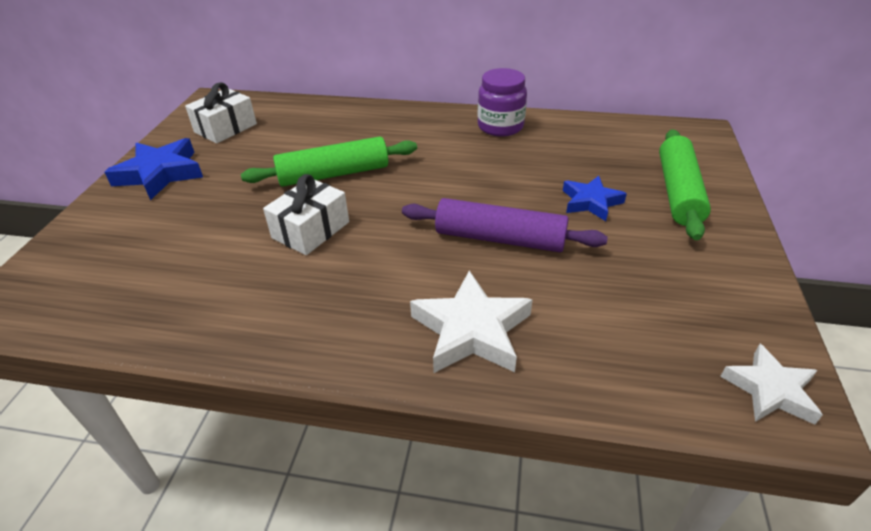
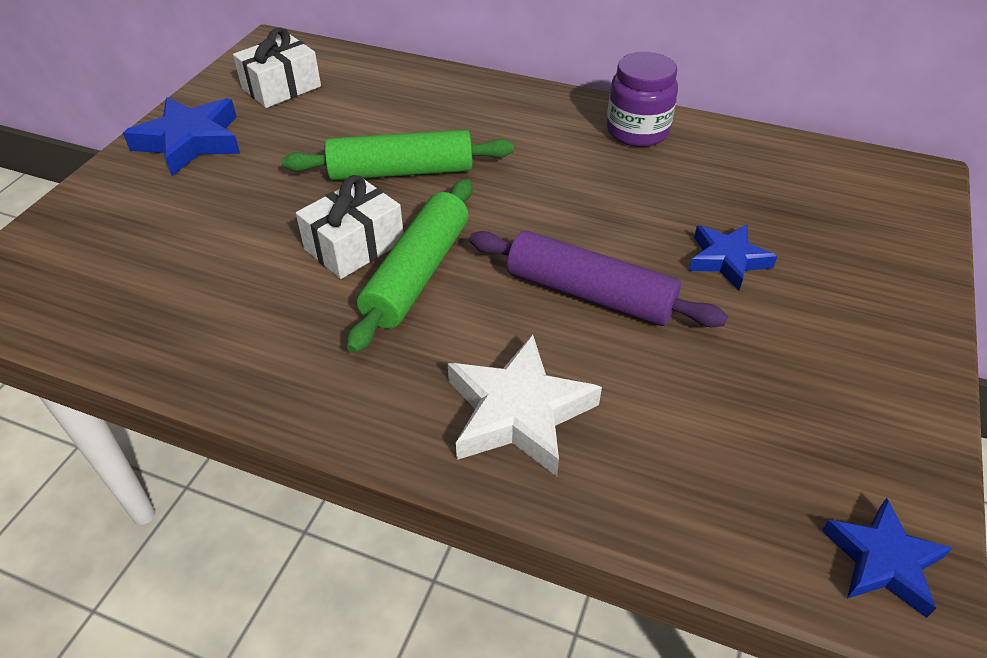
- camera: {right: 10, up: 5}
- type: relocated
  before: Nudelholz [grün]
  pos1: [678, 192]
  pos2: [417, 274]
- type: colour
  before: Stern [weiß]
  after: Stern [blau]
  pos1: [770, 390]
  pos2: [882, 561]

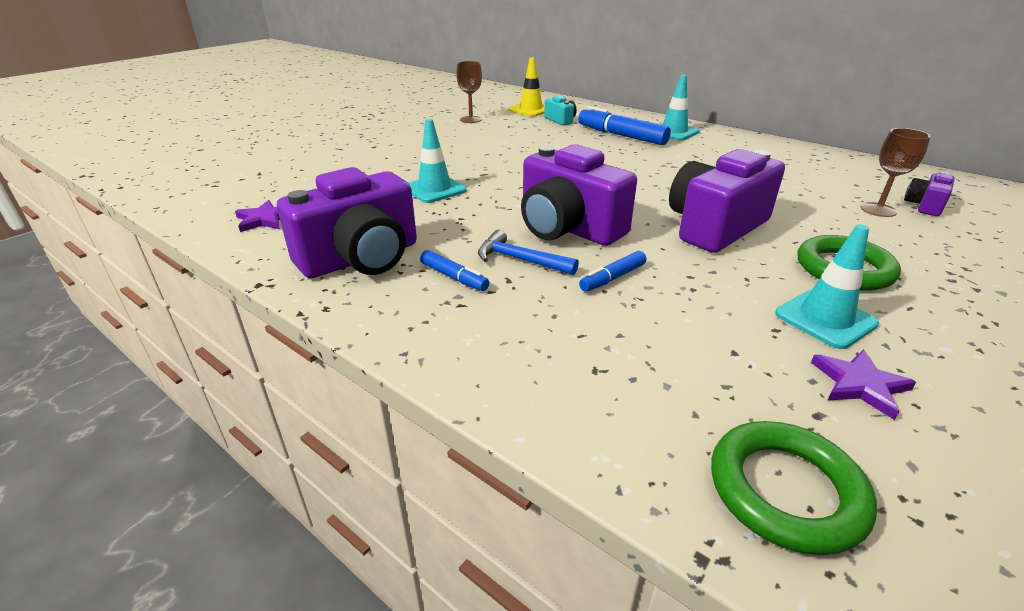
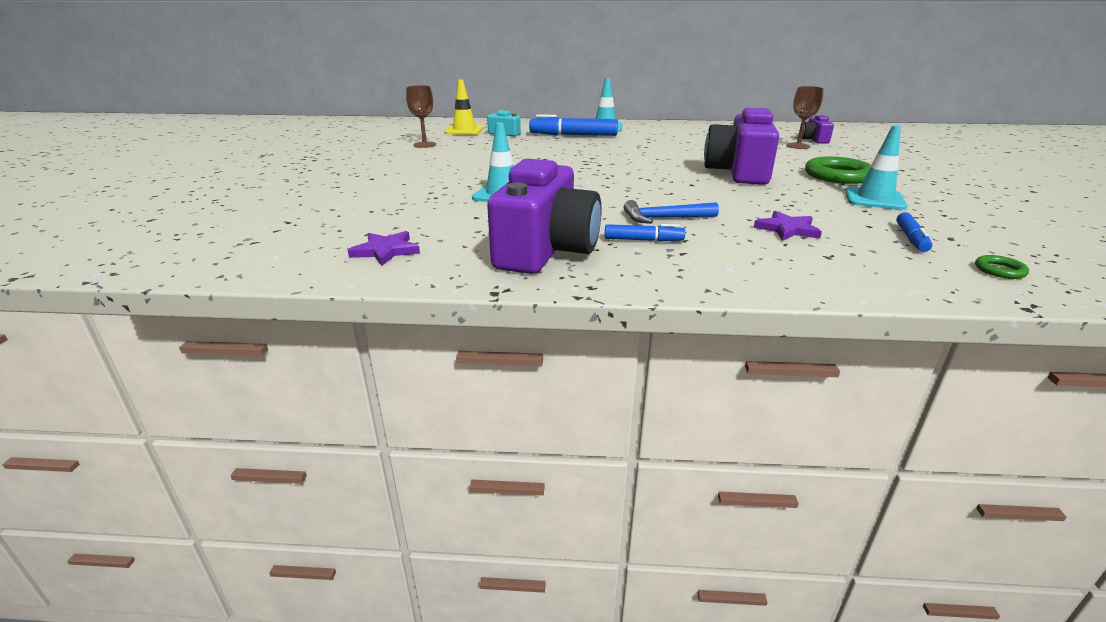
- camera: {right: -35, up: -5}
- type: missing
  before: Kamera [lila]
  pos1: [568, 228]
- type: relocated
  before: Filzstift [blau]
  pos1: [612, 278]
  pos2: [911, 238]
- type: relocated
  before: Stern [lila]
  pos1: [859, 384]
  pos2: [787, 229]
- type: size
  before: Ring [grün]
  pos1: [785, 490]
  pos2: [999, 270]
  scale: 0.45

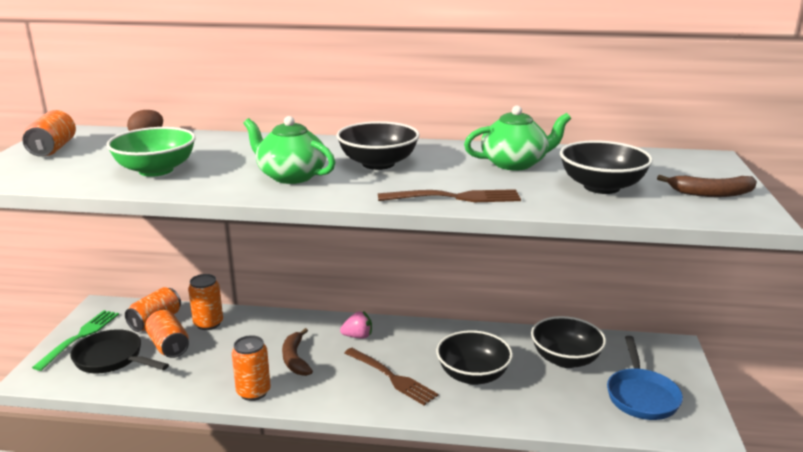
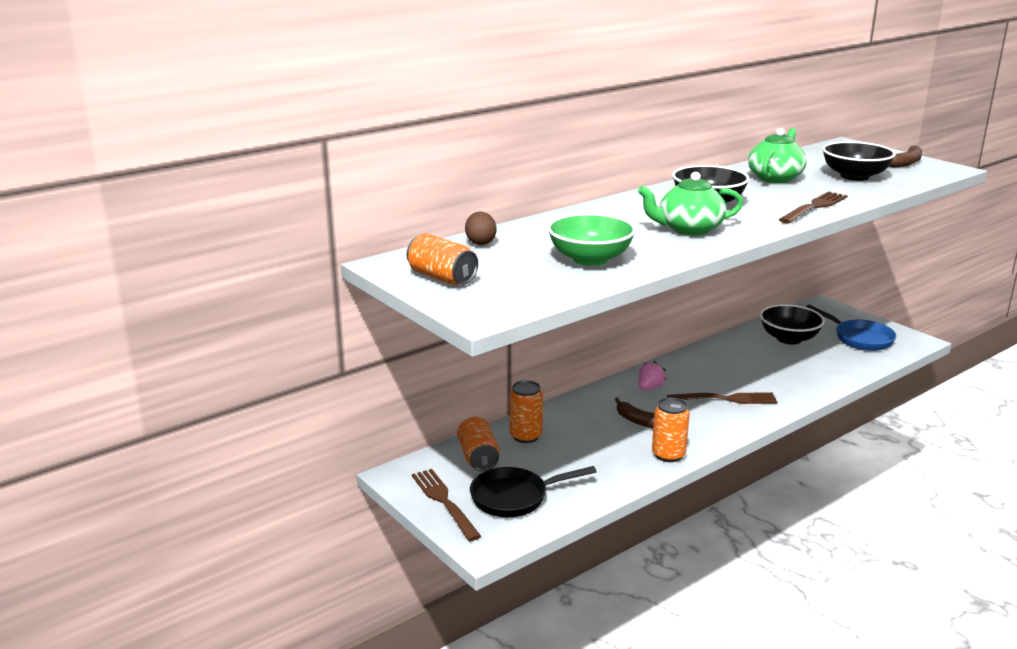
- camera: {right: -45, up: 0}
- type: missing
  before: Dose [orange]
  pos1: [169, 346]
- type: missing
  before: Schüssel [schwarz]
  pos1: [473, 375]
- type: colour
  before: Gabel [grün]
  after: Gabel [braun]
  pos1: [80, 337]
  pos2: [444, 501]

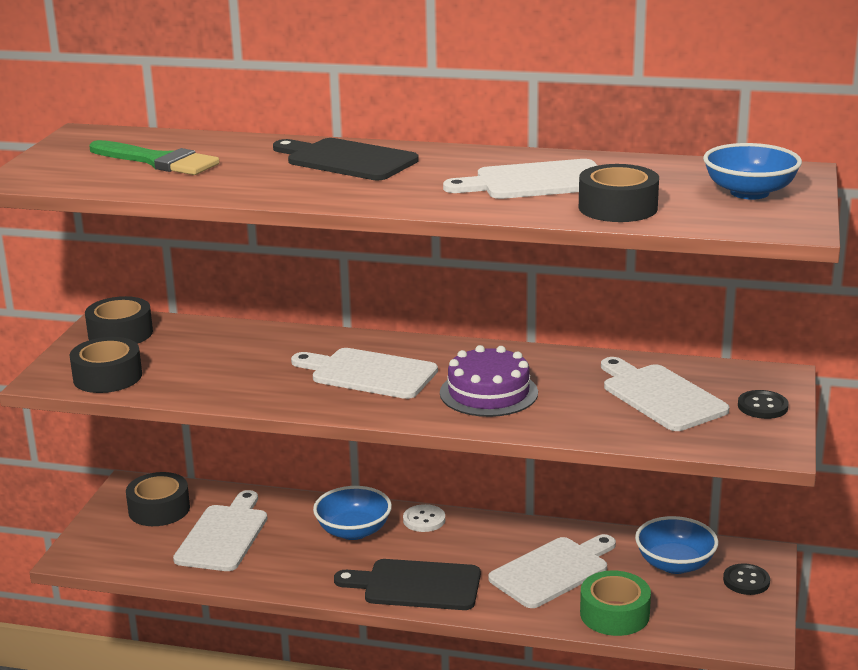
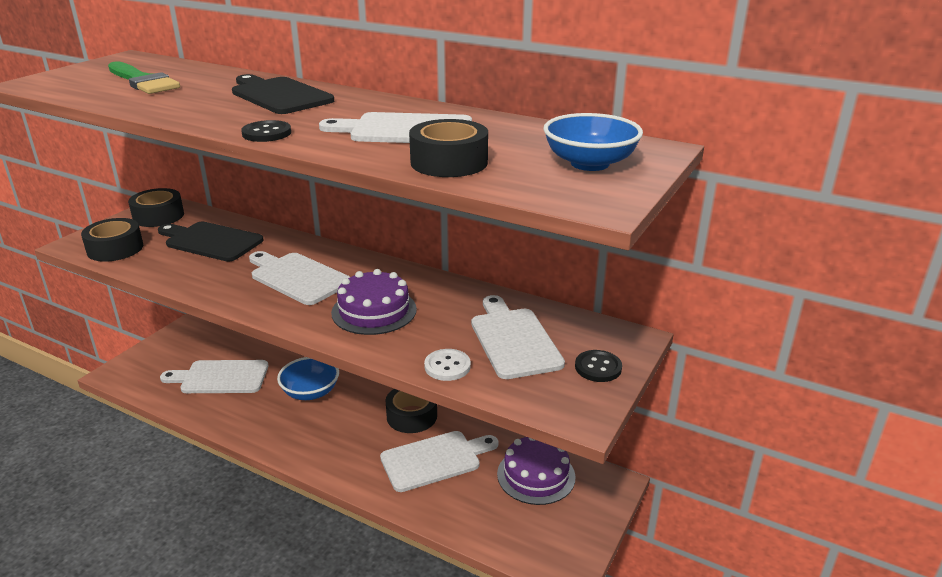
- camera: {right: 15, up: 5}
- type: missing
  before: Klebeband [grün]
  pos1: [614, 614]
- type: relocated
  before: Klebeband [schwarz]
  pos1: [159, 509]
  pos2: [412, 416]
- type: relocated
  before: Schneidebrett [schwarz]
  pos1: [416, 585]
  pos2: [211, 241]
- type: relocated
  before: Knopf [weiß]
  pos1: [424, 520]
  pos2: [447, 366]
- type: relocated
  before: Knopf [schwarz]
  pos1: [746, 581]
  pos2: [266, 133]
- type: exchanged
  before: Schüssel [blau]
  after: Kuchen [lila]
  pos1: [675, 564]
  pos2: [536, 475]
- type: spun
  before: Schneidebrett [weiß]
  pos1: [224, 535]
  pos2: [220, 377]
  turn: -120

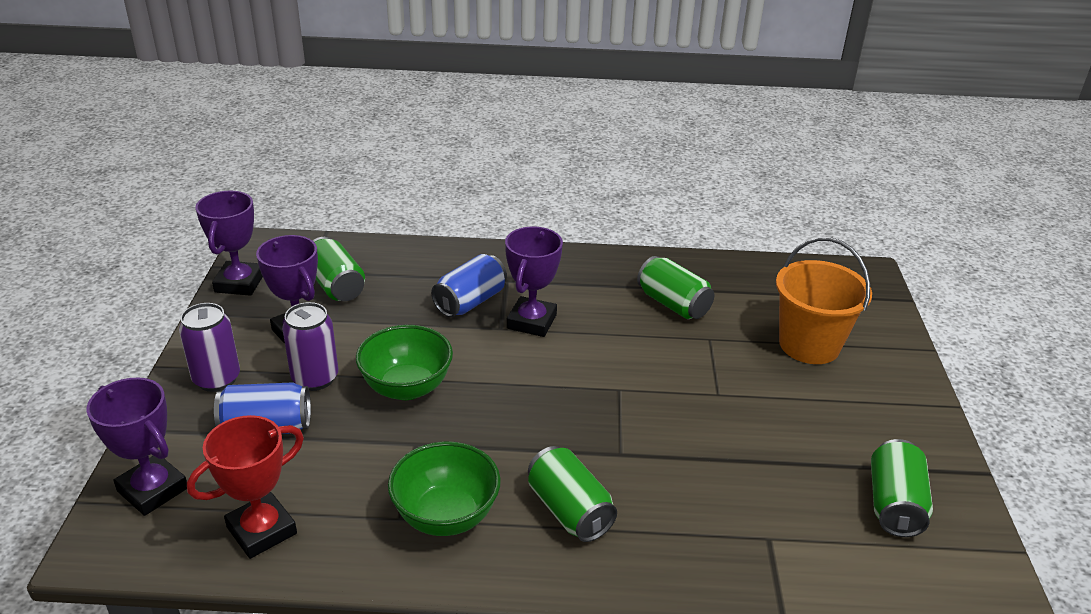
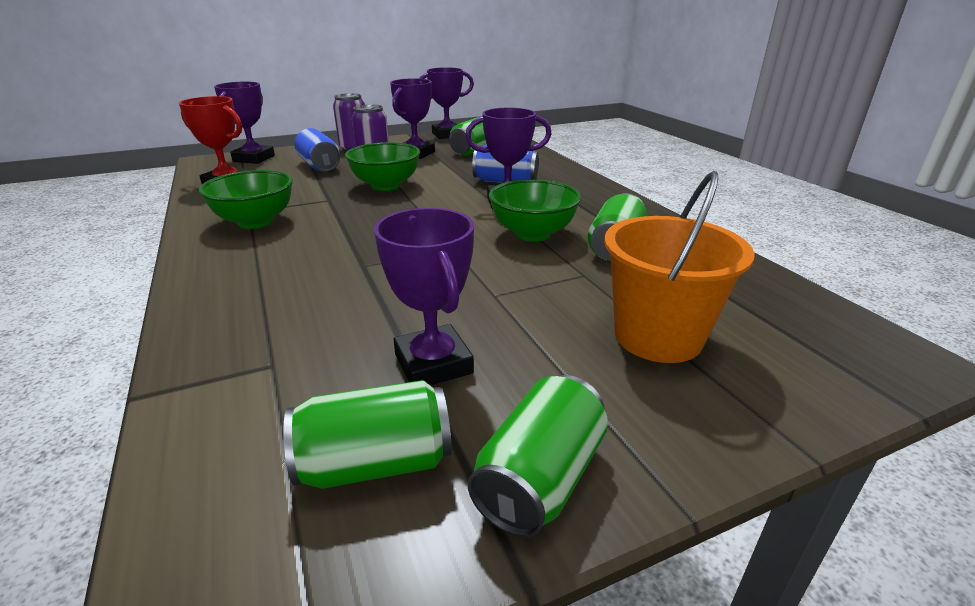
- camera: {right: 65, up: -5}
- type: appeared
  after: Pokal [lila]
  pos2: [433, 363]
- type: appeared
  after: Schüssel [grün]
  pos2: [532, 234]
- type: relocated
  before: Dose [grün]
  pos1: [569, 510]
  pos2: [539, 478]

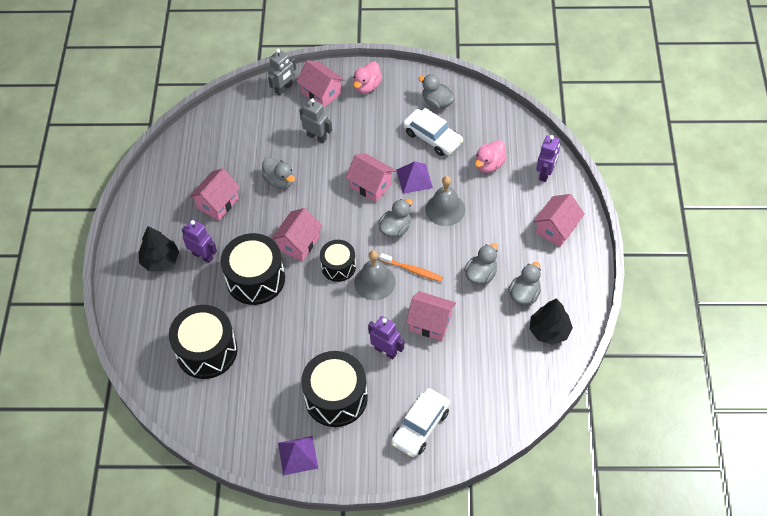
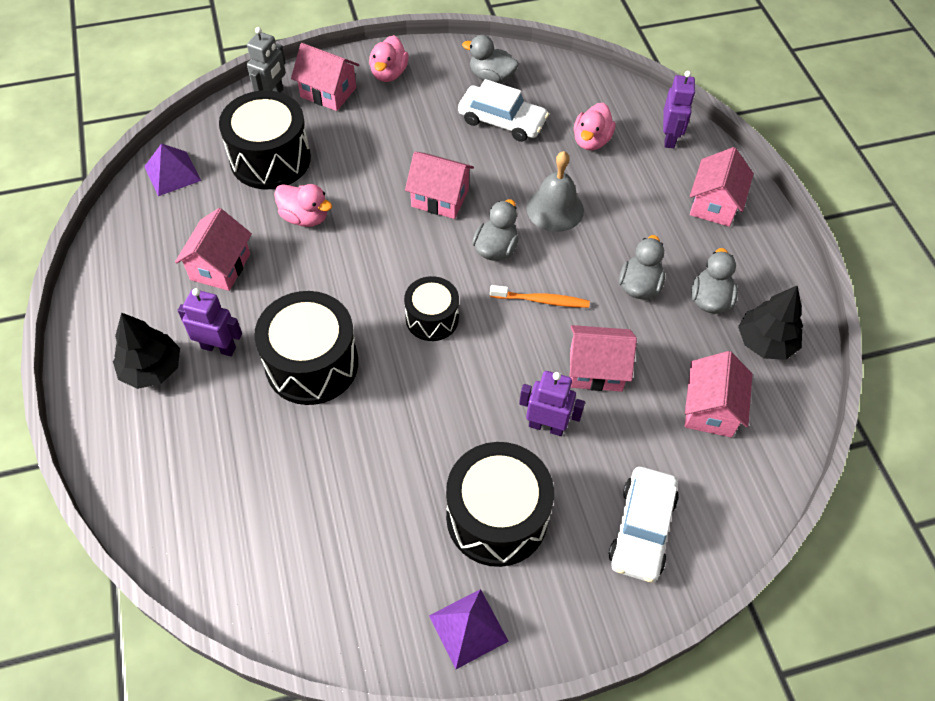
- camera: {right: -20, up: 0}
- type: missing
  before: Roboter [grau]
  pos1: [317, 137]
- type: missing
  before: Glocke [grau]
  pos1: [374, 282]
- type: relocated
  before: Trommel [schwarz]
  pos1: [206, 351]
  pos2: [270, 159]
- type: relocated
  before: Haus [rosa]
  pos1: [298, 243]
  pos2: [710, 409]
- type: relocated
  before: Pyramide [lila]
  pos1: [414, 178]
  pos2: [172, 173]
- type: colour
  before: Ente [grau]
  after: Ente [rosa]
  pos1: [279, 181]
  pos2: [305, 217]

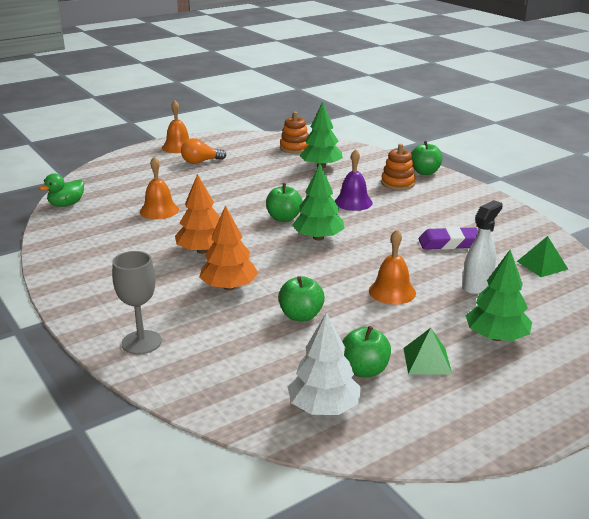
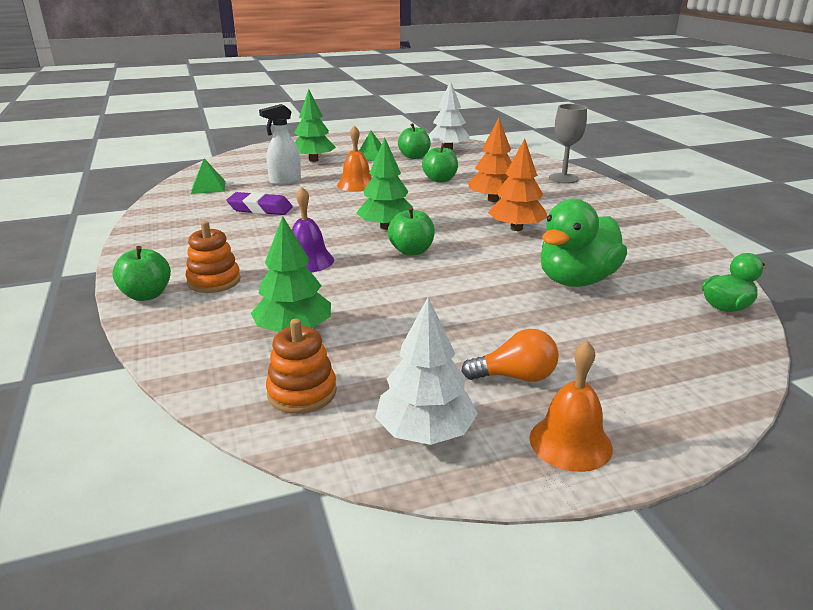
- camera: {right: -165, up: 0}
- type: appeared
  after: Baum [weiß]
  pos2: [425, 432]
- type: exchanged
  before: Glocke [orange]
  after: Ente [grün]
  pos1: [159, 210]
  pos2: [576, 280]

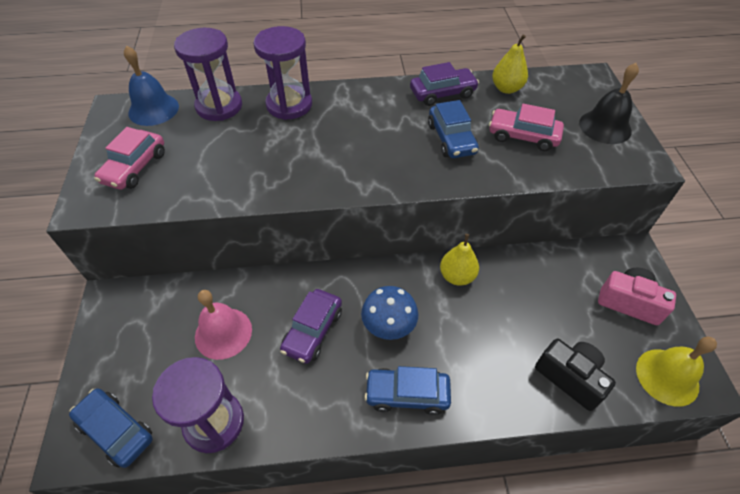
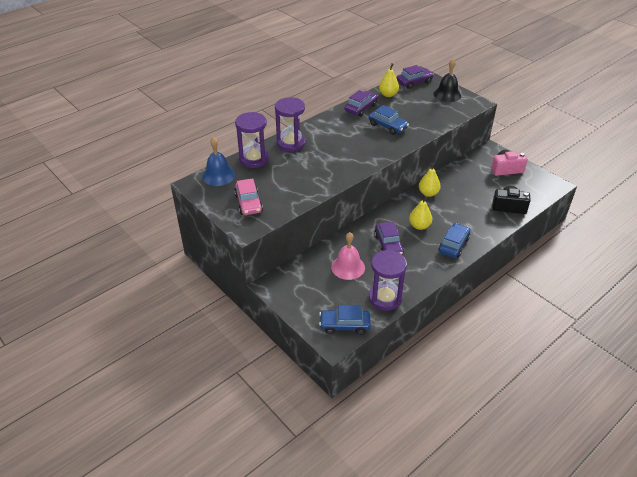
- camera: {right: -35, up: -10}
- type: missing
  before: Auto [rosa]
  pos1: [523, 136]
- type: missing
  before: Glocke [gelb]
  pos1: [667, 377]
- type: appeared
  after: Auto [lila]
  pos2: [414, 82]
- type: exchanged
  before: Pilz [blau]
  after: Birne [gelb]
  pos1: [389, 325]
  pos2: [419, 226]
- type: spun
  before: Auto [blau]
  pos1: [407, 394]
  pos2: [453, 245]
  turn: 150

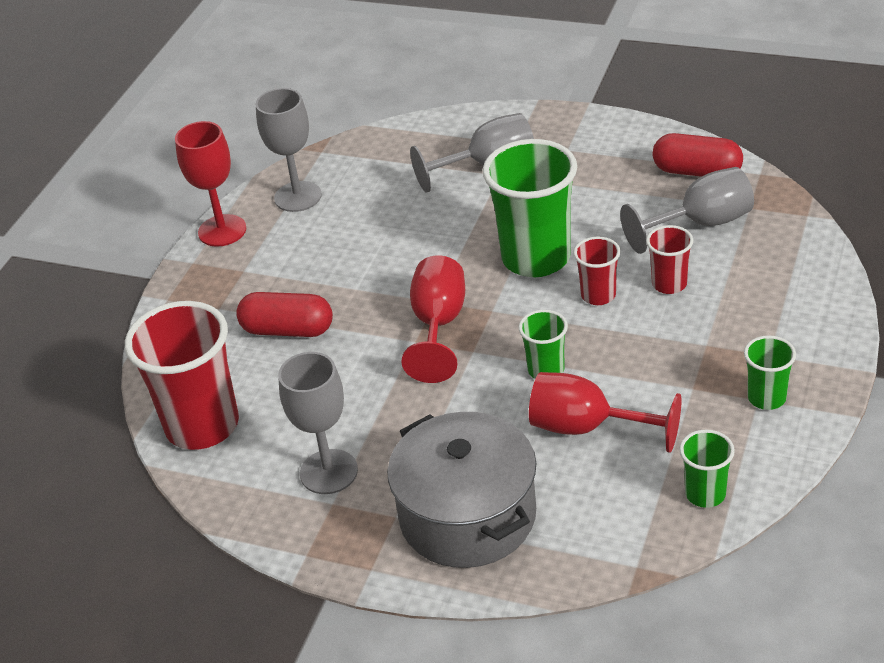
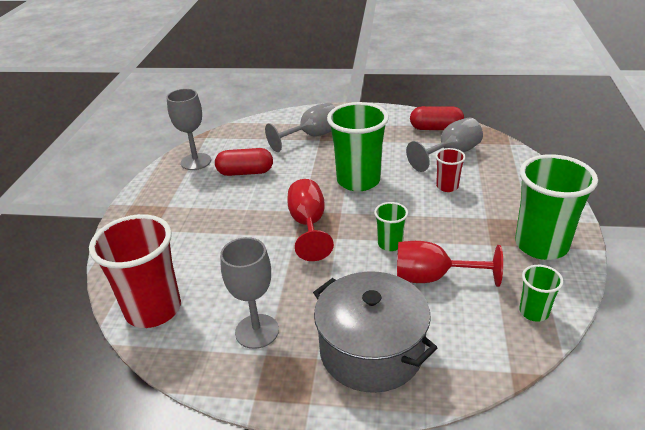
- camera: {right: -15, up: -5}
- type: missing
  before: Kelch [rot]
  pos1: [222, 231]
- type: missing
  before: Becher [rot]
  pos1: [598, 295]
- type: relocated
  before: Kapsel [rot]
  pos1: [288, 330]
  pos2: [245, 172]
- type: size
  before: Becher [grün]
  pos1: [766, 398]
  pos2: [541, 245]
  scale: 2.04

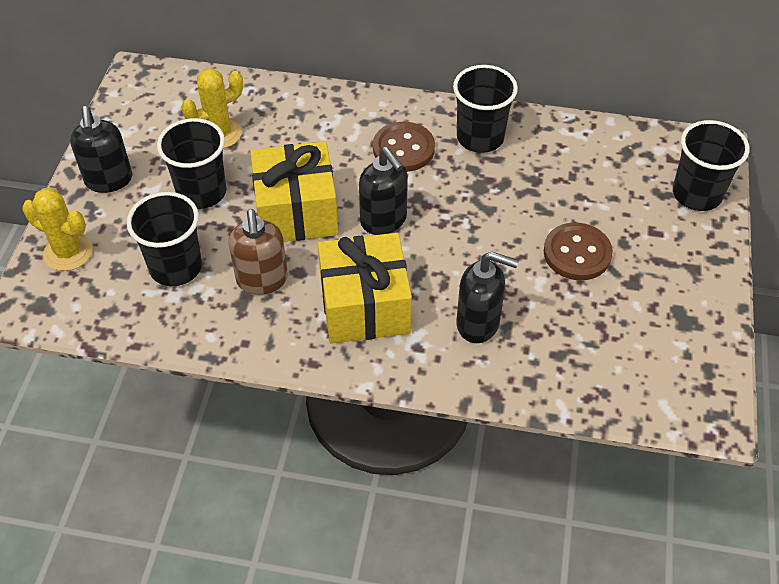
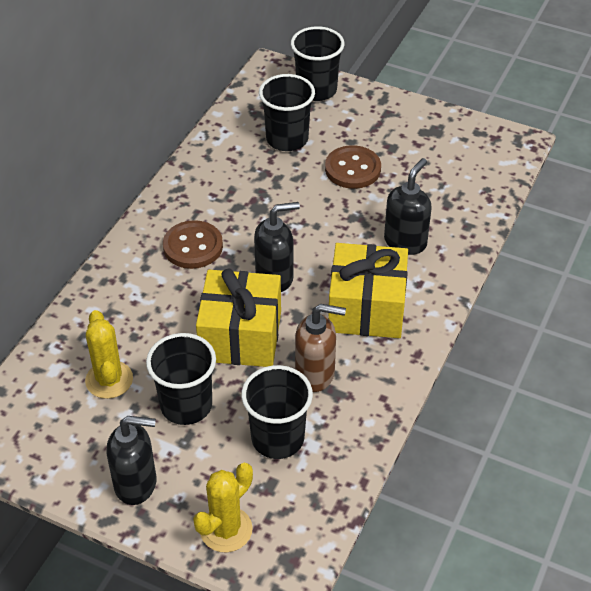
- camera: {right: -75, up: -5}
- type: relocated
  before: Becher [schwarz]
  pos1: [480, 137]
  pos2: [287, 139]

